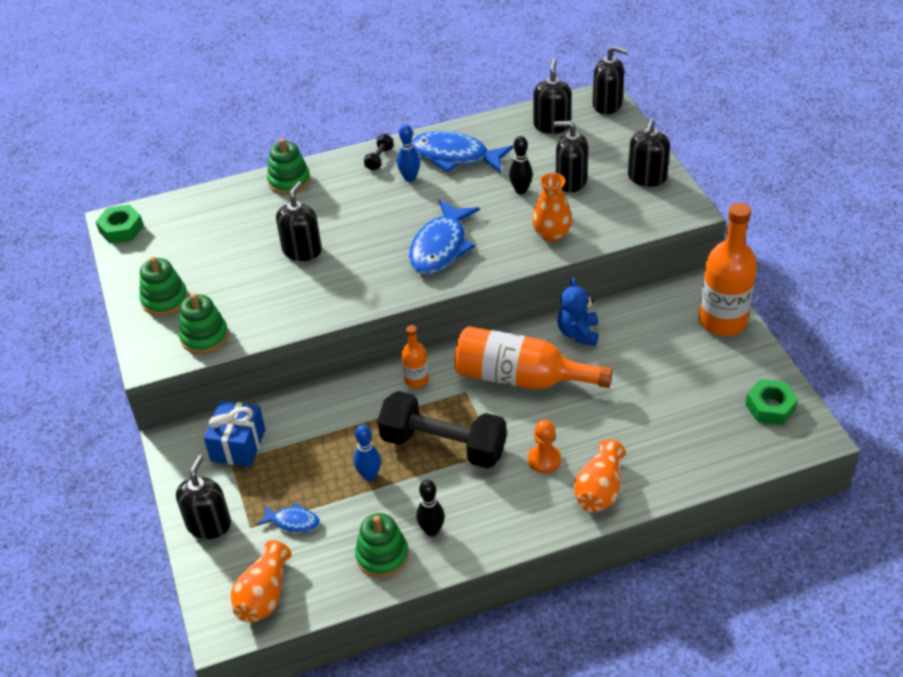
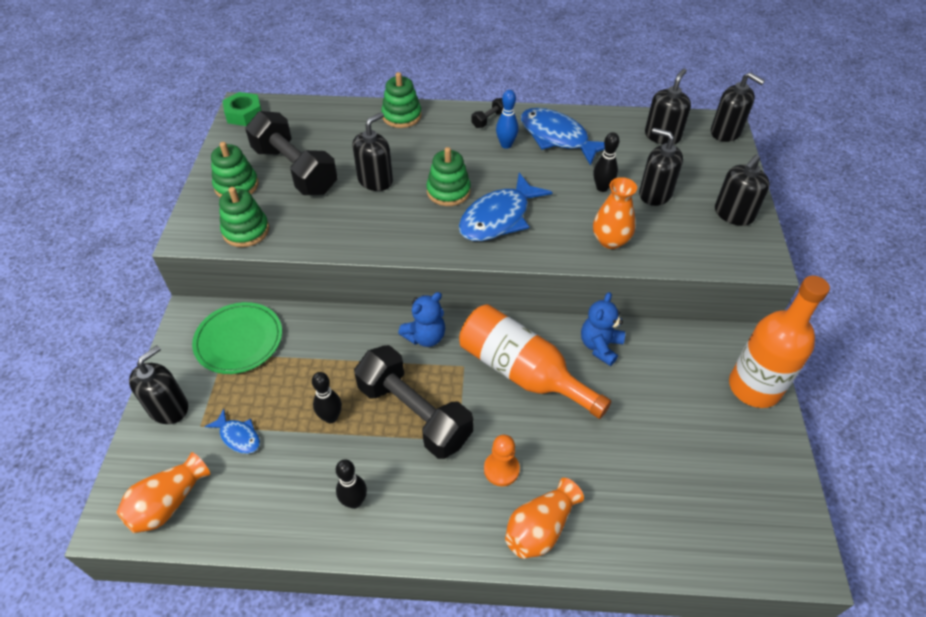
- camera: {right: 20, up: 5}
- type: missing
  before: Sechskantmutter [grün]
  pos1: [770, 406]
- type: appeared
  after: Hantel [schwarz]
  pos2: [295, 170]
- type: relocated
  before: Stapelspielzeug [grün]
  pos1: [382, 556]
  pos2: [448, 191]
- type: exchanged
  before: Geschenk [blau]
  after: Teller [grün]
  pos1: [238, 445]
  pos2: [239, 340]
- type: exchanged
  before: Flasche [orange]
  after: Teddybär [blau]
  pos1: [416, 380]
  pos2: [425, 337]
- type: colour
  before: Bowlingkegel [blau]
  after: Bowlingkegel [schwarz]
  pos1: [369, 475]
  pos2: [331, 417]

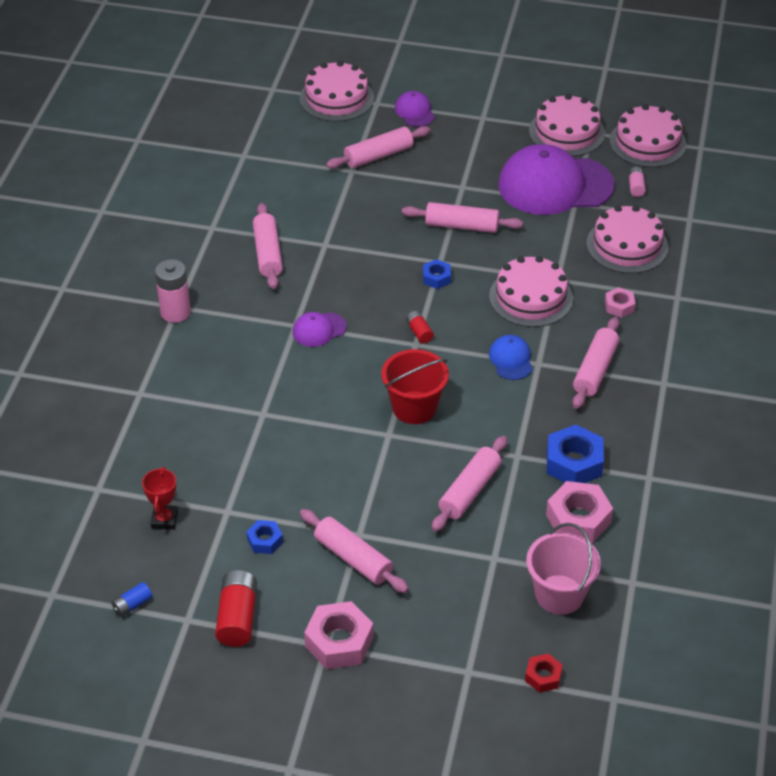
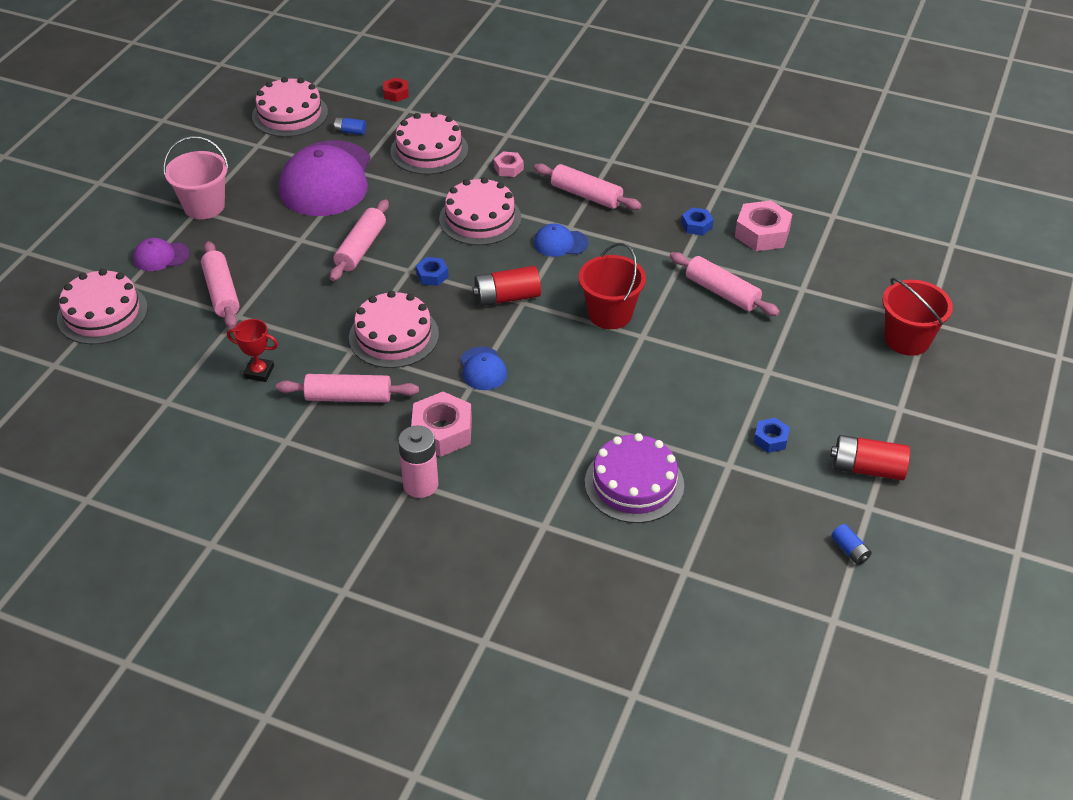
- camera: {right: -80, up: 0}
- type: missing
  before: Nudelholz [rosa]
  pos1: [353, 558]
- type: appeared
  after: Kuchen [lila]
  pos2: [634, 483]
- type: appeared
  after: Eimer [rot]
  pos2: [907, 339]
- type: relocated
  before: Pokal [rot]
  pos1: [164, 520]
  pos2: [259, 372]
- type: relocated
  before: Sechskantmutter [rosa]
  pos1: [339, 642]
  pos2: [442, 431]
- type: relocated
  before: Sechskantmutter [rot]
  pos1: [543, 676]
  pos2: [396, 93]
- type: relocated
  before: Eimer [rosa]
  pos1: [559, 594]
  pos2: [204, 206]
- type: relocated
  before: Kuchen [rosa]
  pos1: [566, 132]
  pos2: [394, 336]
- type: colour
  before: Kappe [lila]
  after: Kappe [blau]
  pos1: [319, 330]
  pos2: [483, 369]
- type: colour
  before: Batterie [rosa]
  after: Batterie [blau]
  pos1: [636, 187]
  pos2: [350, 132]
- type: size
  before: Batterie [rot]
  pos1: [419, 332]
  pos2: [507, 297]
  scale: 1.86
- type: size
  before: Sechskantmutter [blau]
  pos1: [574, 463]
  pos2: [696, 225]
  scale: 0.55

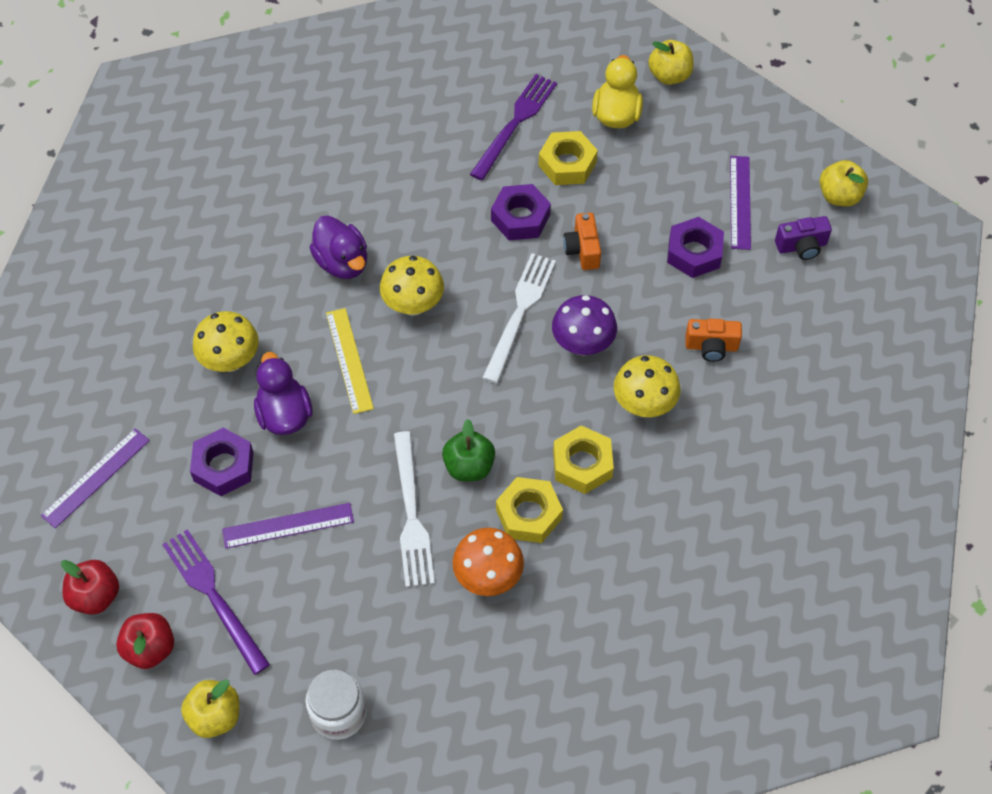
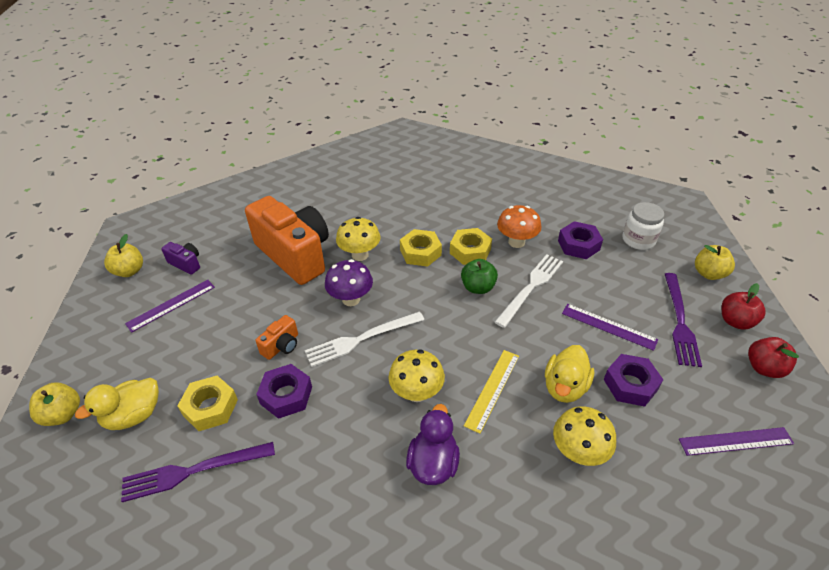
- camera: {right: -135, up: -15}
- type: relocated
  before: Sechskantmutter [lila]
  pos1: [694, 253]
  pos2: [578, 245]
- type: colour
  before: Ente [lila]
  after: Ente [gelb]
  pos1: [284, 414]
  pos2: [565, 387]
- type: size
  before: Kamera [orange]
  pos1: [711, 347]
  pos2: [295, 255]
  scale: 2.44

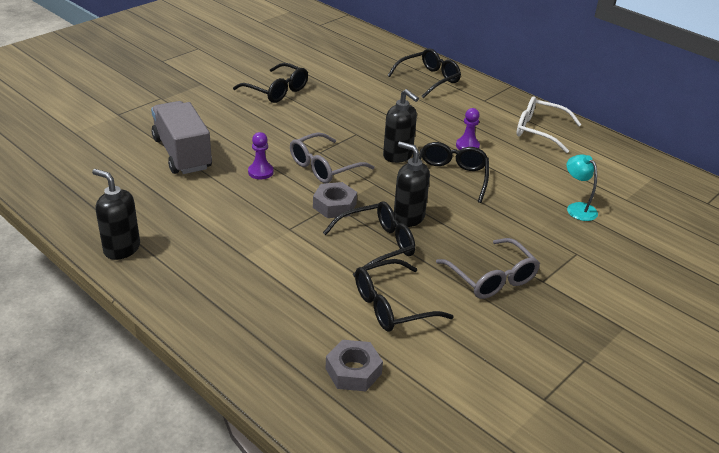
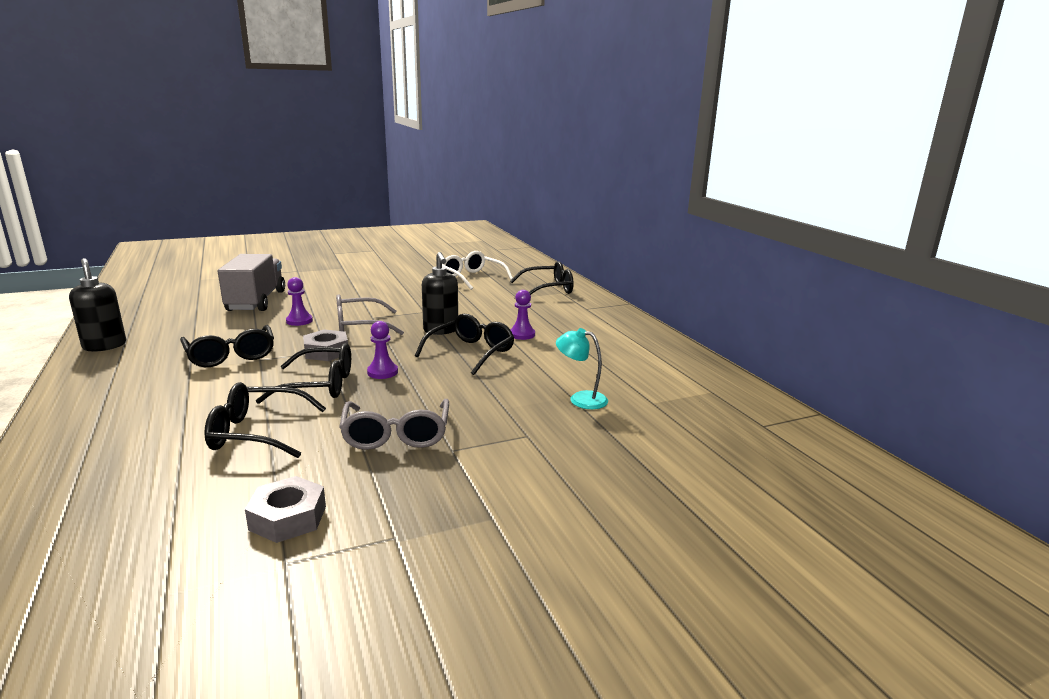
- camera: {right: 25, up: -15}
- type: relocated
  before: Brille [schwarz]
  pos1: [277, 91]
  pos2: [231, 356]
- type: relocated
  before: Sechskantmutter [grau]
  pos1: [353, 371]
  pos2: [288, 518]
- type: relocated
  before: Brille [weiß]
  pos1: [539, 131]
  pos2: [472, 278]
- type: exchanged
  before: Seifenspender [schwarz]
  after: Bauer [lila]
  pos1: [408, 217]
  pos2: [382, 372]
- type: spun
  before: Lampe [türkis]
  pos1: [577, 208]
  pos2: [580, 399]
  turn: -60

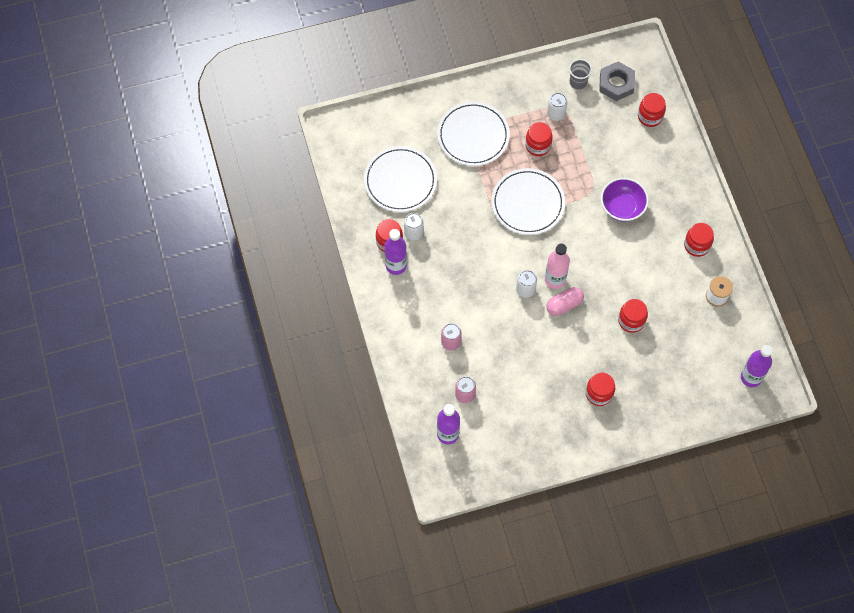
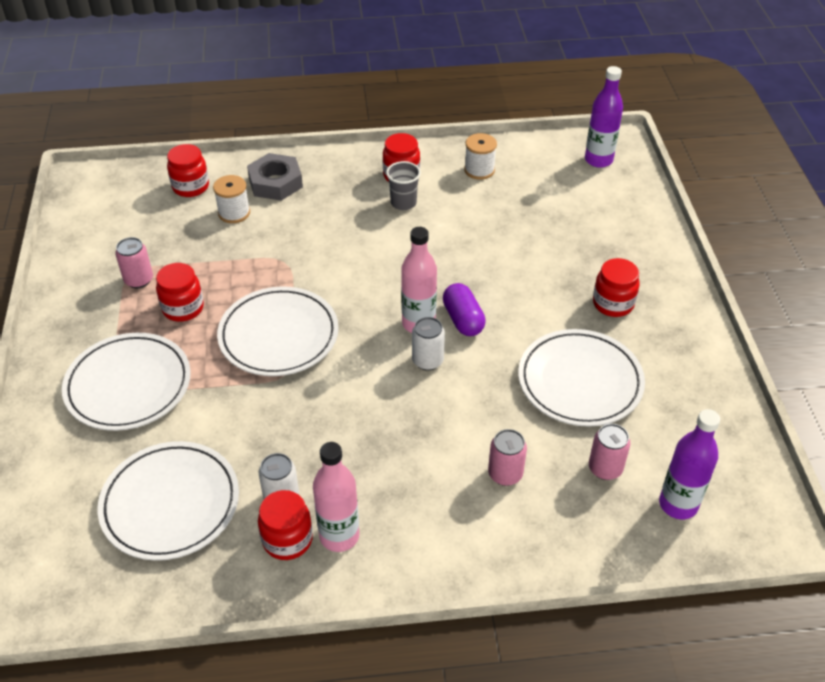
- camera: {right: -80, up: -20}
- type: missing
  before: Schüssel [lila]
  pos1: [622, 207]
- type: missing
  before: Einmachglas [rot]
  pos1: [631, 321]
- type: appeared
  after: Garnrolle [weiß]
  pos2: [234, 213]
- type: appeared
  after: Teller [weiß]
  pos2: [580, 381]
- type: relocated
  before: Becher [grau]
  pos1: [578, 82]
  pos2: [403, 203]
- type: relocated
  before: Sechskantmutter [grau]
  pos1: [616, 84]
  pos2: [275, 183]
- type: colour
  before: Flasche [lila]
  after: Flasche [rosa]
  pos1: [396, 265]
  pos2: [339, 536]
- type: colour
  before: Kapsel [rosa]
  after: Kapsel [lila]
  pos1: [564, 305]
  pos2: [463, 320]
- type: colour
  before: Dose [weiß]
  after: Dose [rosa]
  pos1: [556, 114]
  pos2: [139, 280]

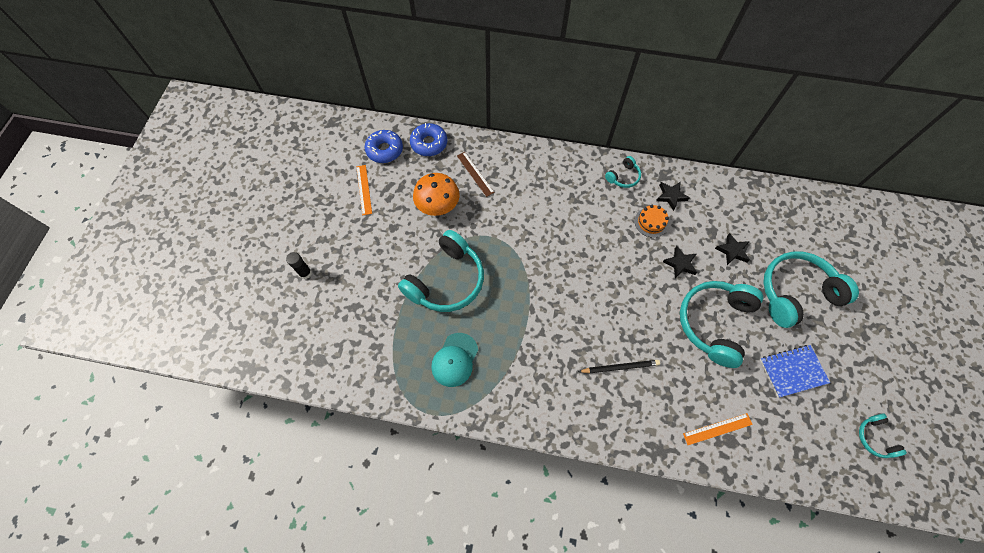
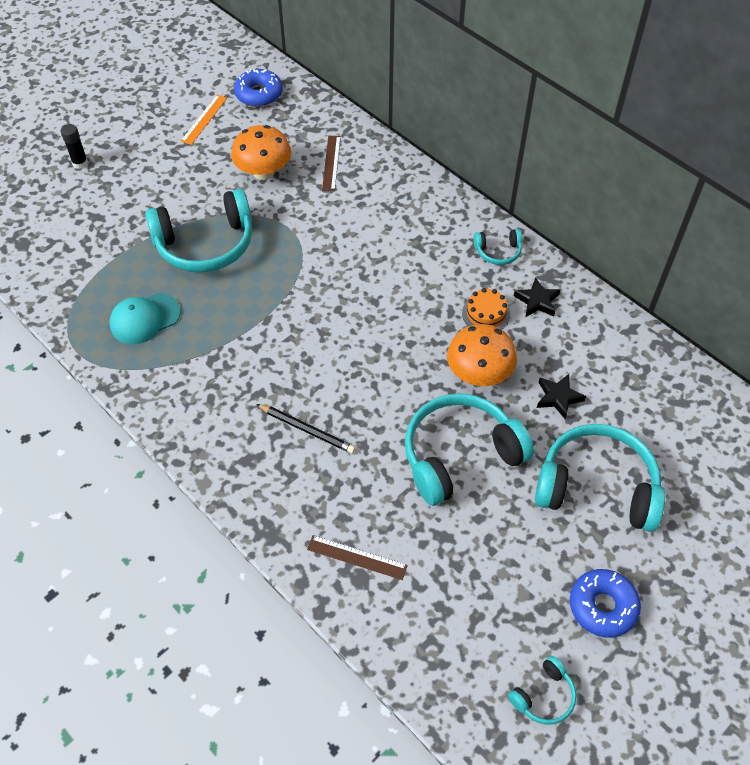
- camera: {right: 35, up: -10}
- type: missing
  before: Notizbuch [blau]
  pos1: [793, 371]
- type: relocated
  before: Donut [blau]
  pos1: [429, 143]
  pos2: [602, 606]
- type: exchanged
  before: Stern [schwarz]
  after: Pilz [orange]
  pos1: [680, 264]
  pos2: [479, 373]
- type: colour
  before: Lineal [orange]
  after: Lineal [braun]
  pos1: [717, 429]
  pos2: [357, 557]
- type: spun
  before: Kopfhörer [türkis]
  pos1: [875, 438]
  pos2: [543, 696]
  turn: -150

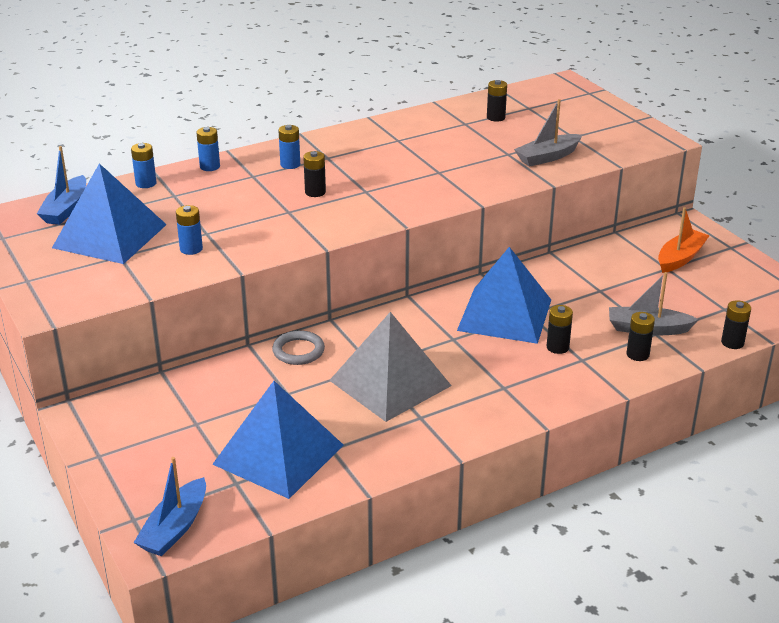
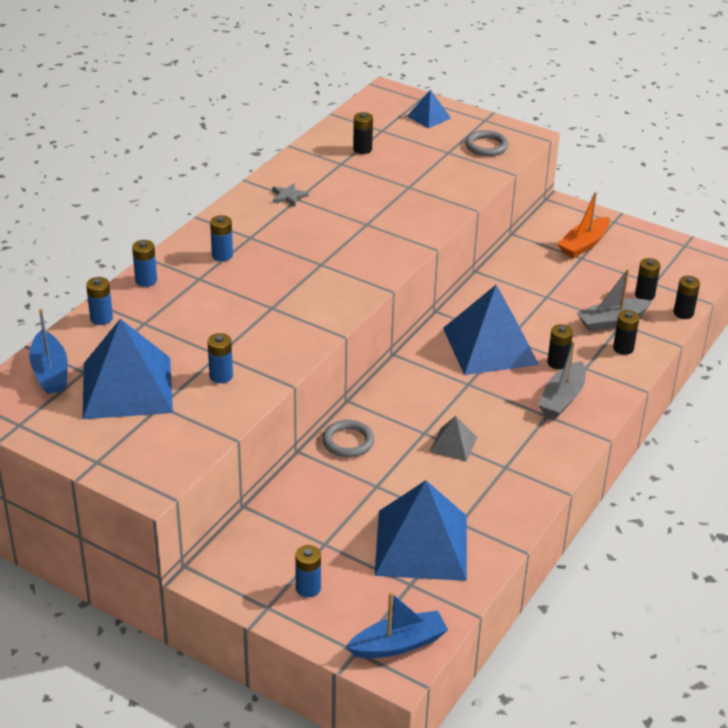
- camera: {right: -30, up: 5}
- type: appeared
  after: Stern [grau]
  pos2: [288, 196]
- type: appeared
  after: Batterie [blau]
  pos2: [308, 588]
- type: appeared
  after: Pyramide [blau]
  pos2: [428, 117]
- type: appeared
  after: Ring [grau]
  pos2: [486, 146]
- type: relocated
  before: Batterie [schwarz]
  pos1: [315, 192]
  pos2: [644, 295]
- type: relocated
  before: Boot [grau]
  pos1: [547, 157]
  pos2: [562, 398]
- type: spun
  before: Boot [blau]
  pos1: [175, 528]
  pos2: [398, 644]
  turn: -105
- type: spun
  before: Boot [orange]
  pos1: [680, 258]
  pos2: [584, 244]
  turn: -150
- type: size
  before: Pyramide [grau]
  pos1: [390, 383]
  pos2: [453, 444]
  scale: 0.46

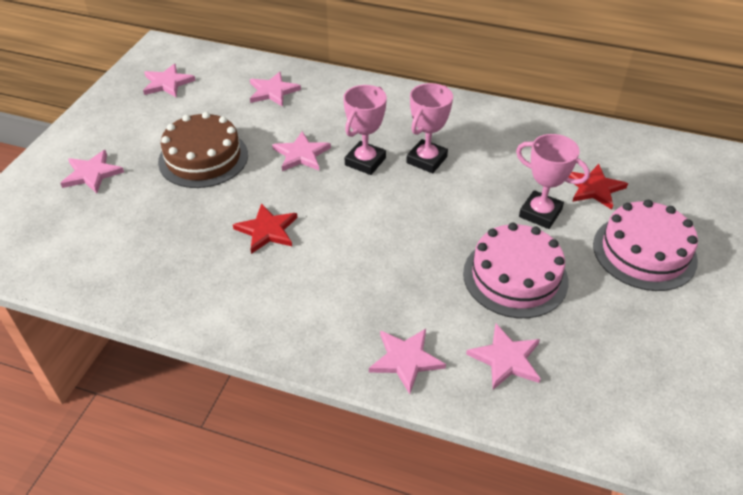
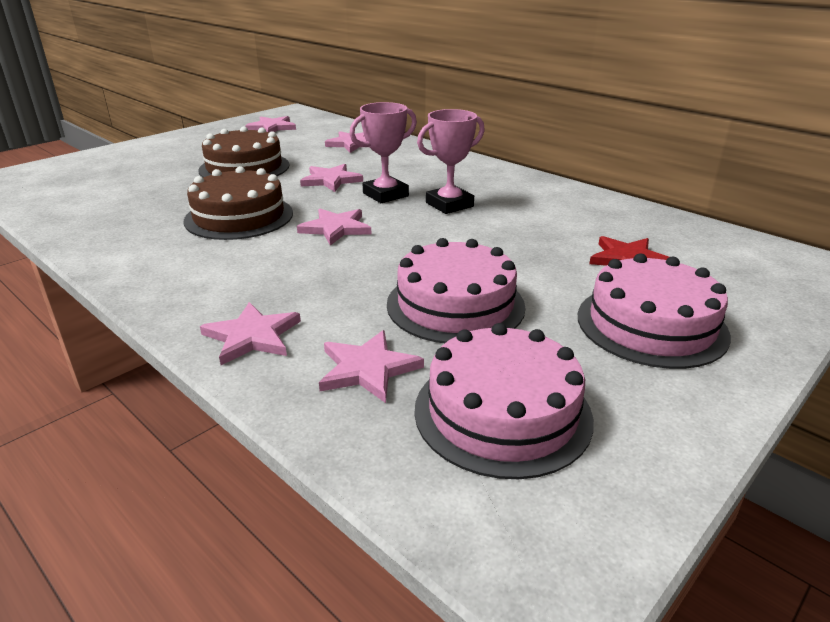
- camera: {right: 25, up: -15}
- type: missing
  before: Pokal [rosa]
  pos1: [540, 213]
- type: appeared
  after: Kuchen [rosa]
  pos2: [502, 412]
- type: relocated
  before: Stern [rosa]
  pos1: [92, 174]
  pos2: [336, 228]
- type: exchanged
  before: Stern [rot]
  after: Kuchen [braun]
  pos1: [267, 230]
  pos2: [239, 217]

